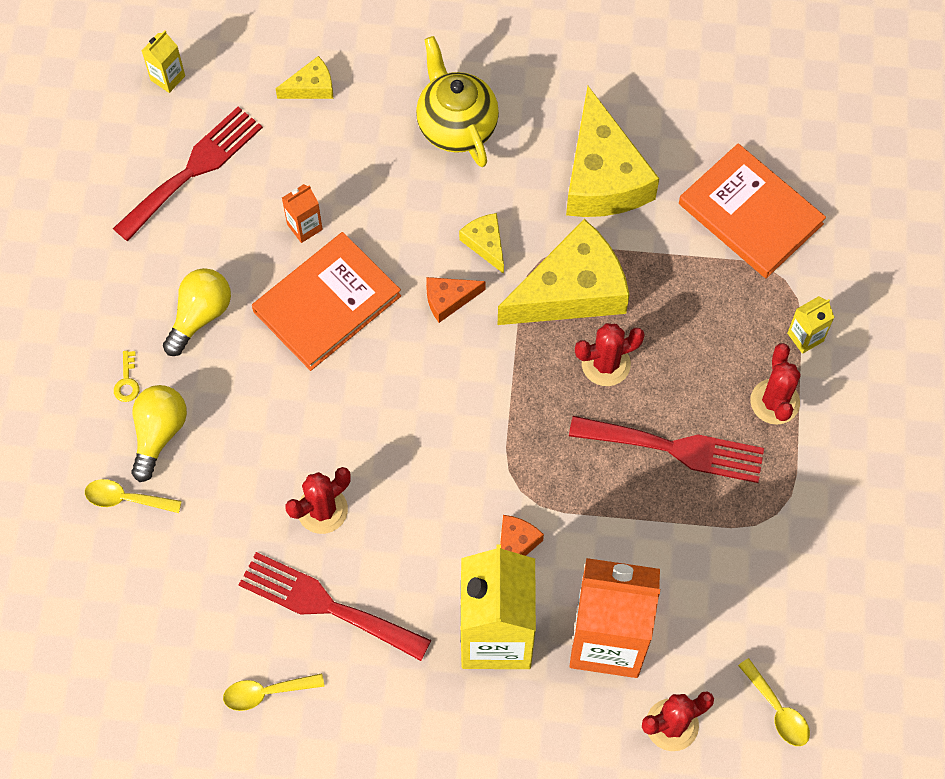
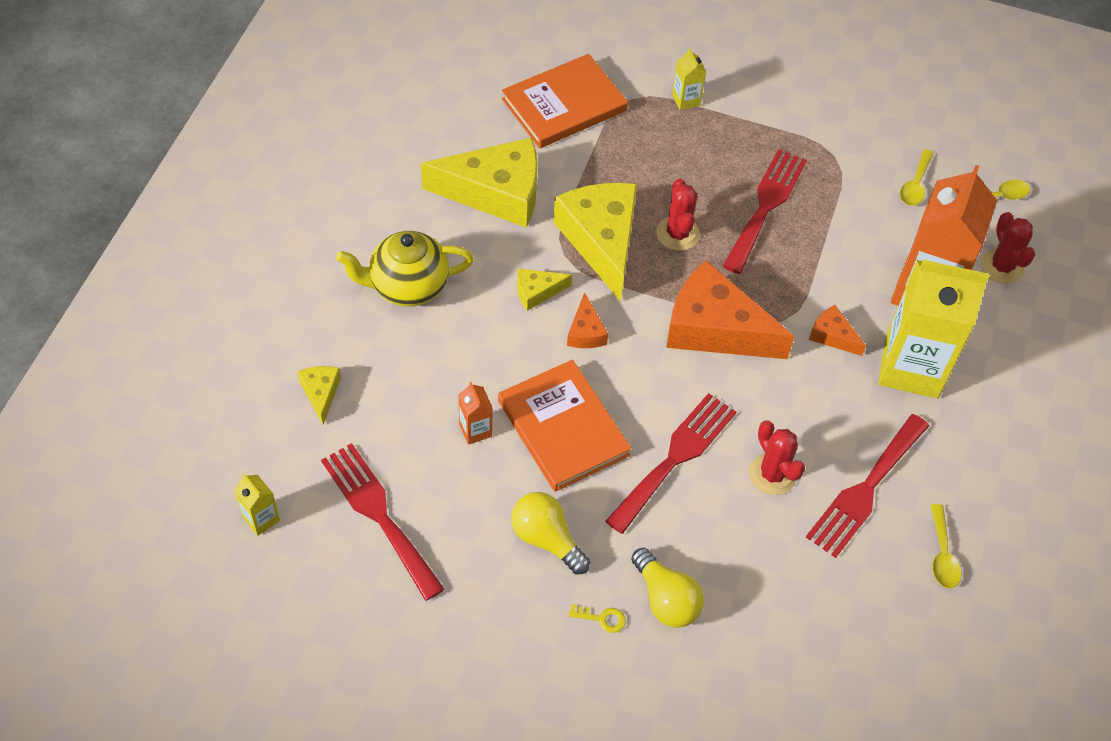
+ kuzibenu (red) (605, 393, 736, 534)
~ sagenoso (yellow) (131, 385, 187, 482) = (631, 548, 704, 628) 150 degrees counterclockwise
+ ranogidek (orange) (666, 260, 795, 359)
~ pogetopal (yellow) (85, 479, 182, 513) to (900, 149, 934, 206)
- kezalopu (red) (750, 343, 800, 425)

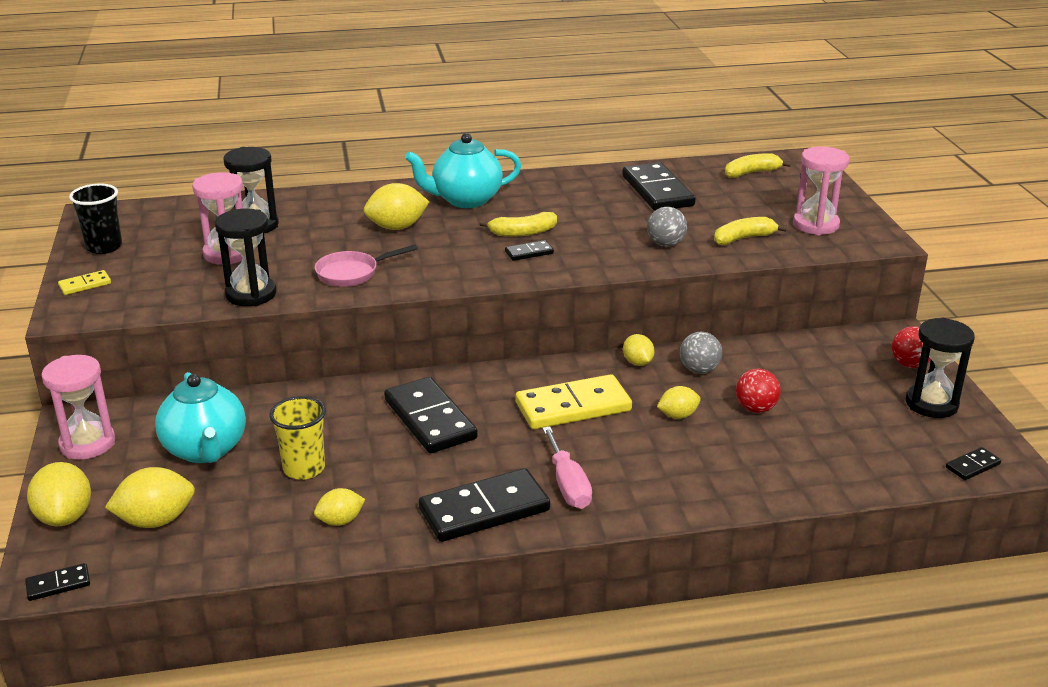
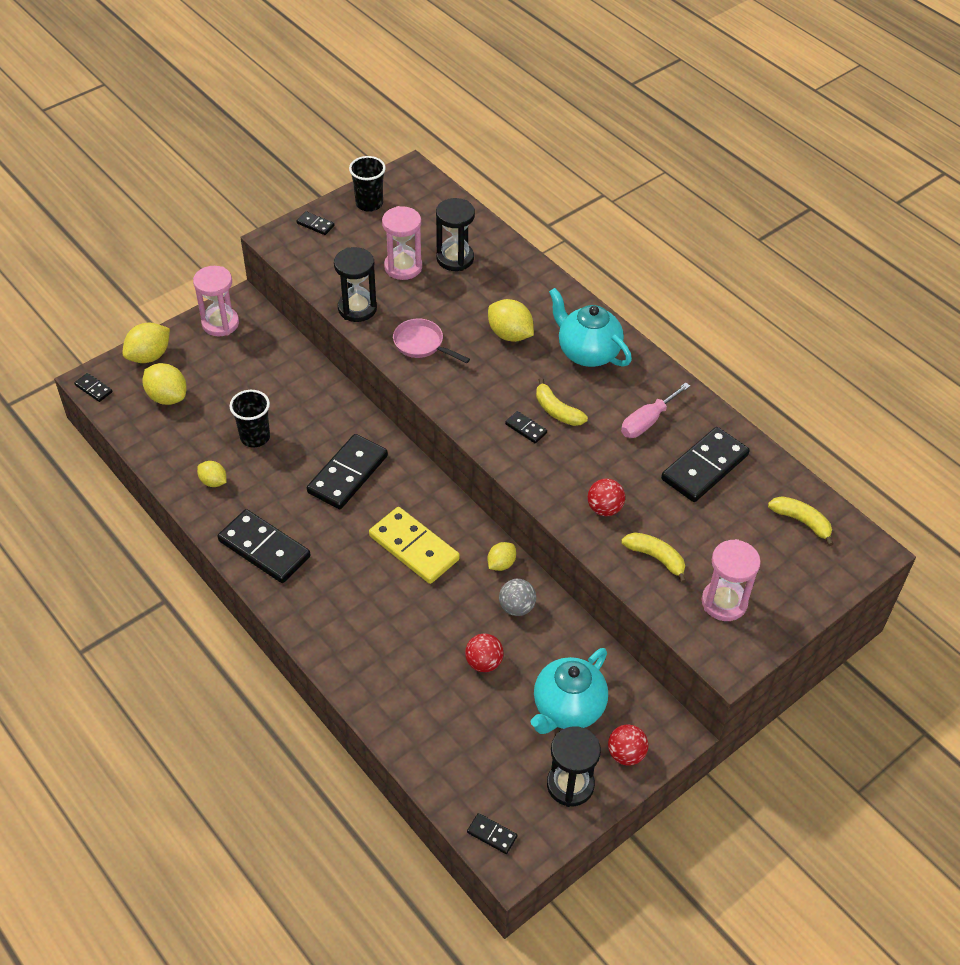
~ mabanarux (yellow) (269, 396, 326, 480) to mabanarux (black) (230, 390, 270, 447)
~ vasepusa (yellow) (58, 270, 111, 295) to vasepusa (black) (297, 211, 334, 235)
~ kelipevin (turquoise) (155, 372, 246, 463) to (531, 648, 608, 734)
~ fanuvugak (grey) (647, 207, 687, 247) to fanuvugak (red) (588, 479, 625, 516)
~ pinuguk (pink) (542, 426, 592, 509) to (621, 382, 690, 438)
- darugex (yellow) (657, 386, 701, 419)

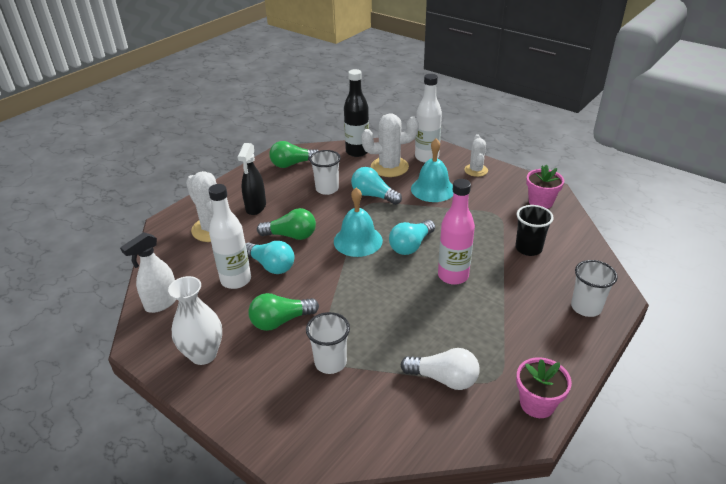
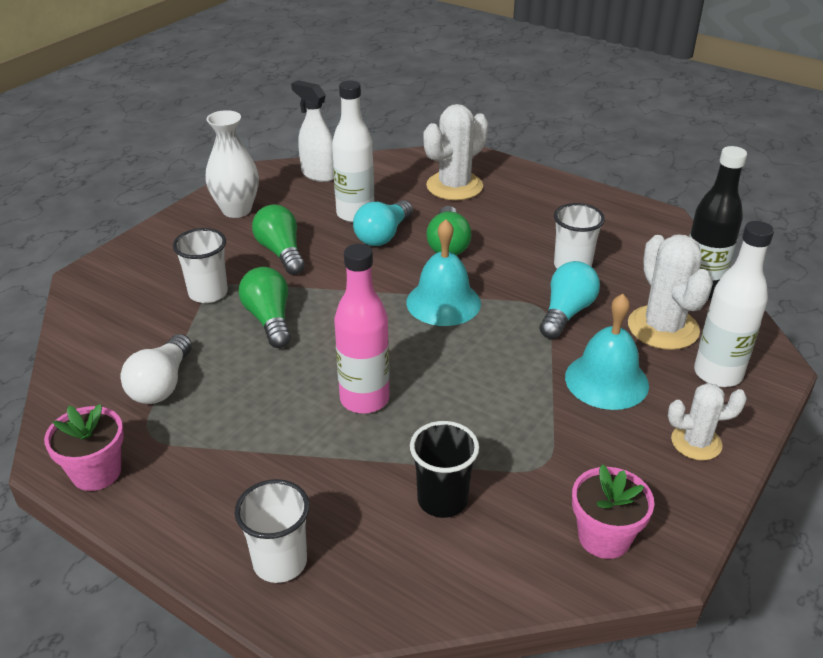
~ sagenoso (green) (269, 141, 319, 168) to (239, 267, 291, 348)
- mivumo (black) (238, 143, 266, 215)
- sagenoso (turquoise) (389, 220, 435, 255)

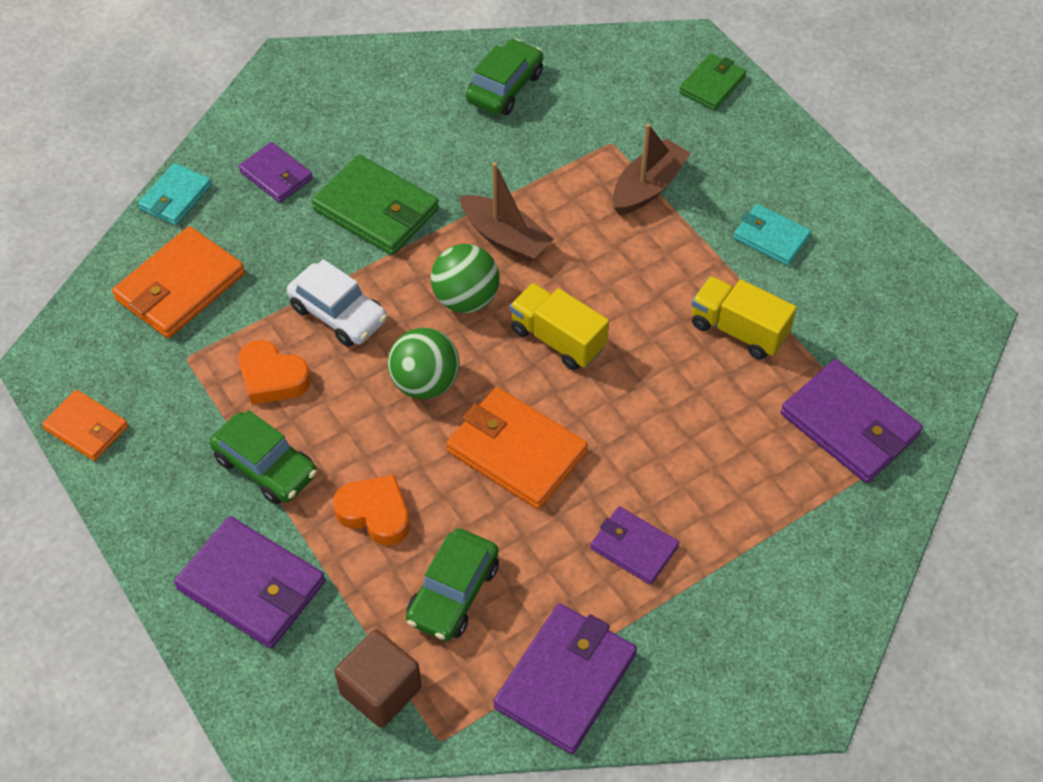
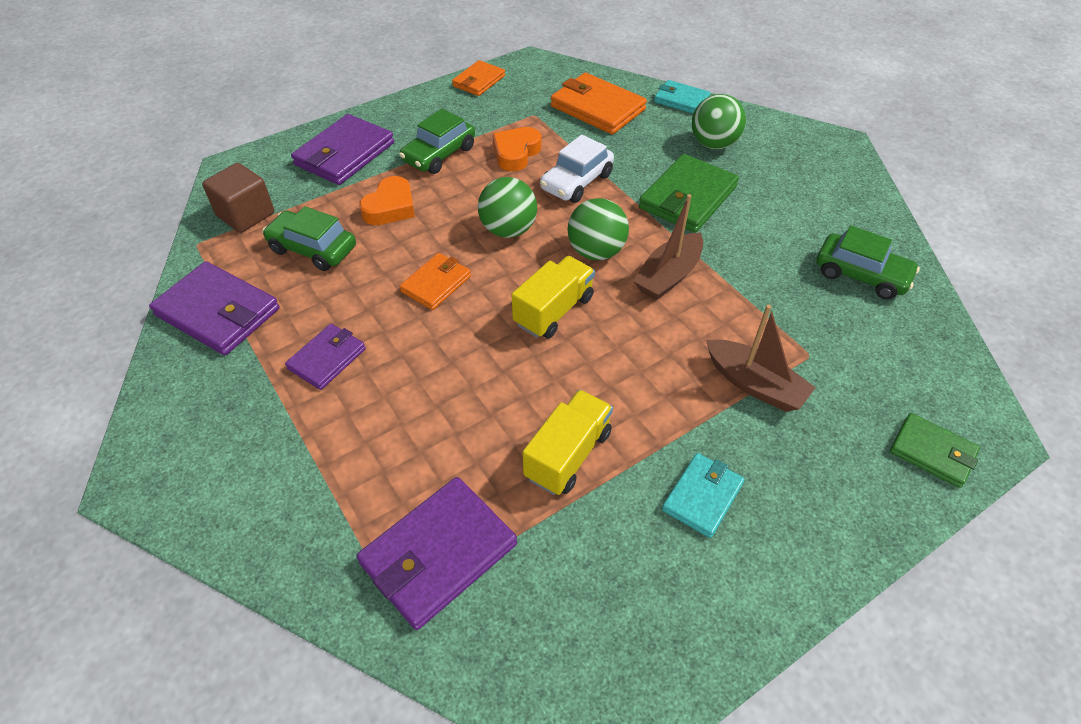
~ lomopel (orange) (446, 387, 588, 509) = (399, 253, 471, 310) x0.60
~ lomopel (purple) (238, 142, 313, 203) to fanuvugak (green) (692, 94, 746, 150)

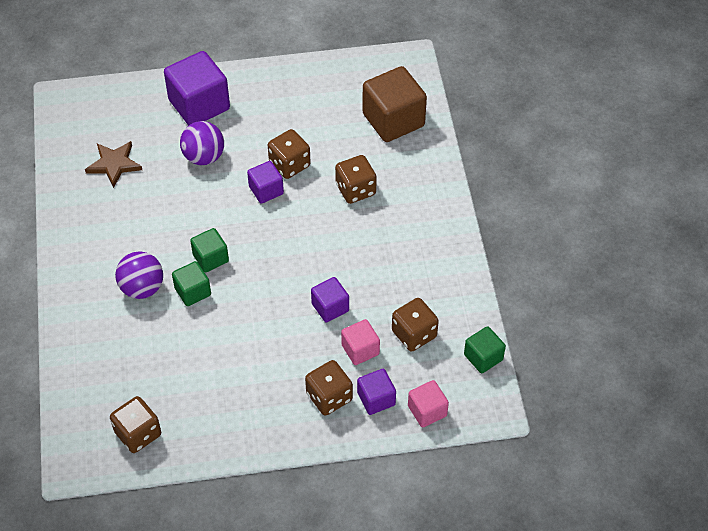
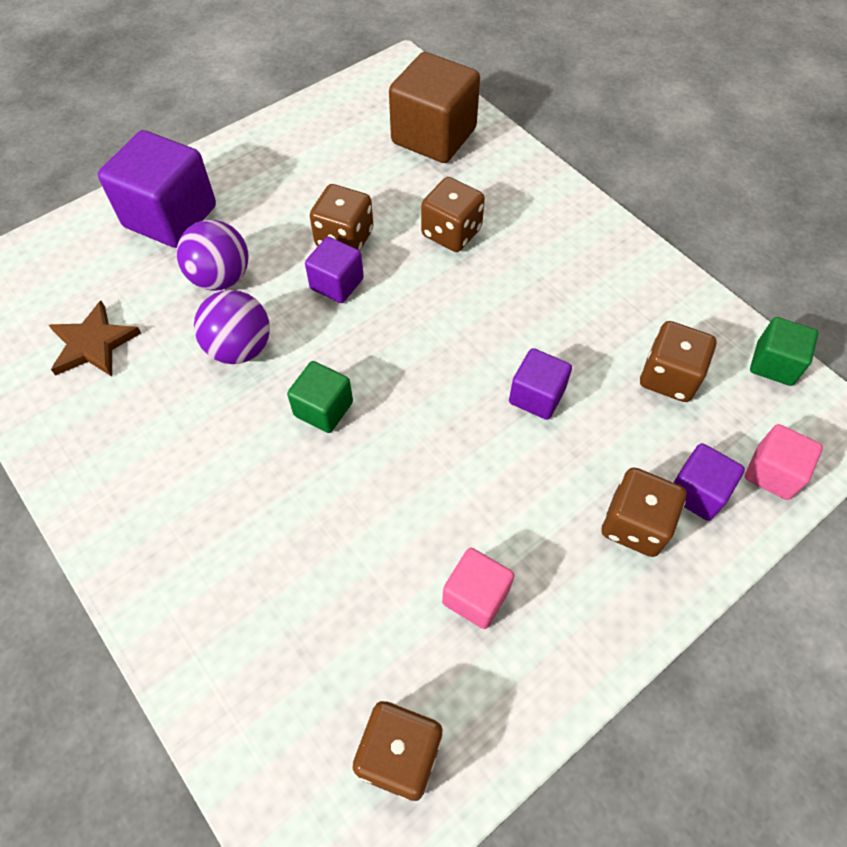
~ fanuvugak (purple) (115, 251, 163, 299) to (194, 290, 270, 364)
~ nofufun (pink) (341, 319, 380, 365) to (442, 548, 515, 629)
- nofufun (green) (172, 261, 211, 306)

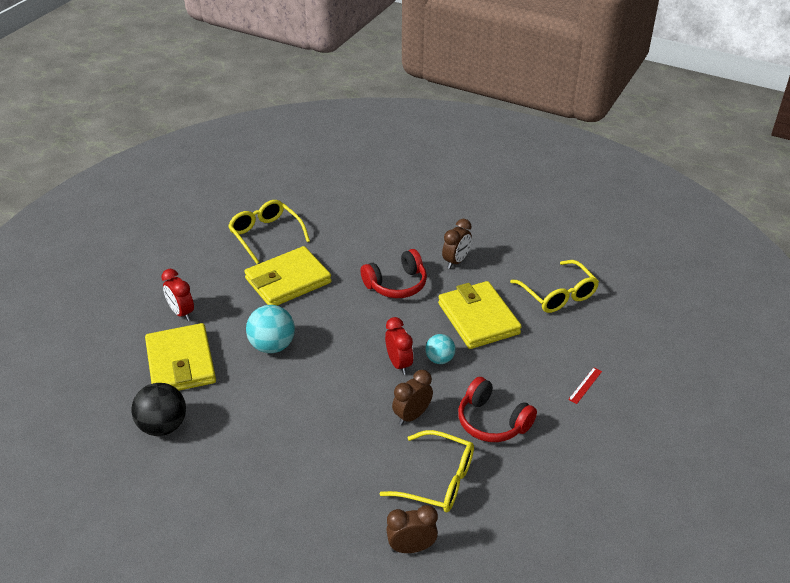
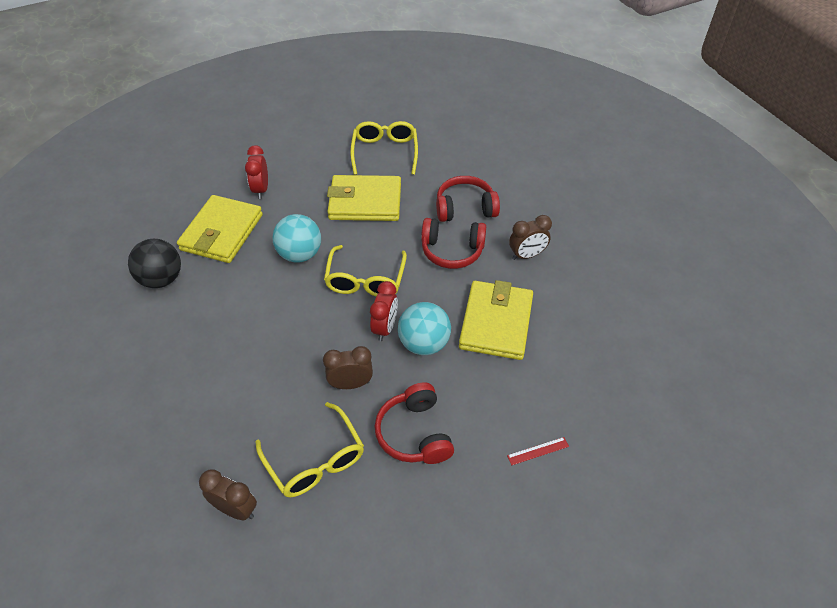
~ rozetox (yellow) (510, 260, 599, 313) to (324, 245, 407, 296)
~ fanuvugak (turquoise) (425, 334, 456, 364) = (398, 302, 451, 355) x1.62
+ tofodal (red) (436, 176, 500, 222)

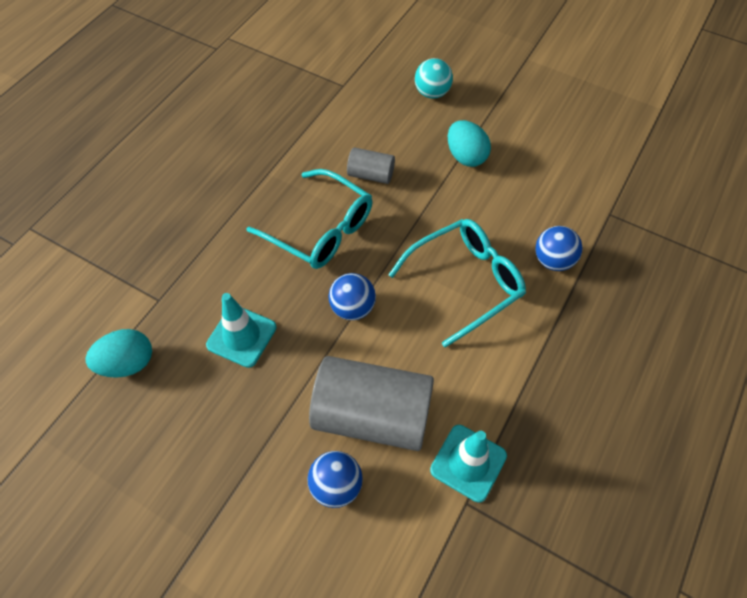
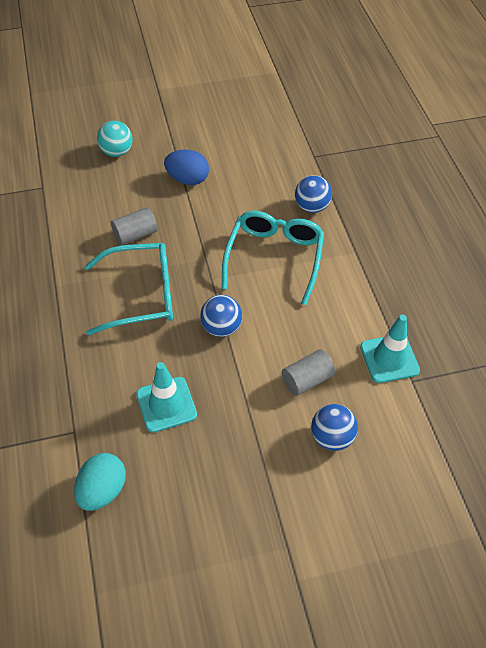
~ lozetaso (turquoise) (448, 120, 491, 167) to lozetaso (blue) (164, 149, 209, 185)
~ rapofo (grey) (309, 356, 434, 451) = (282, 349, 335, 396) x0.49

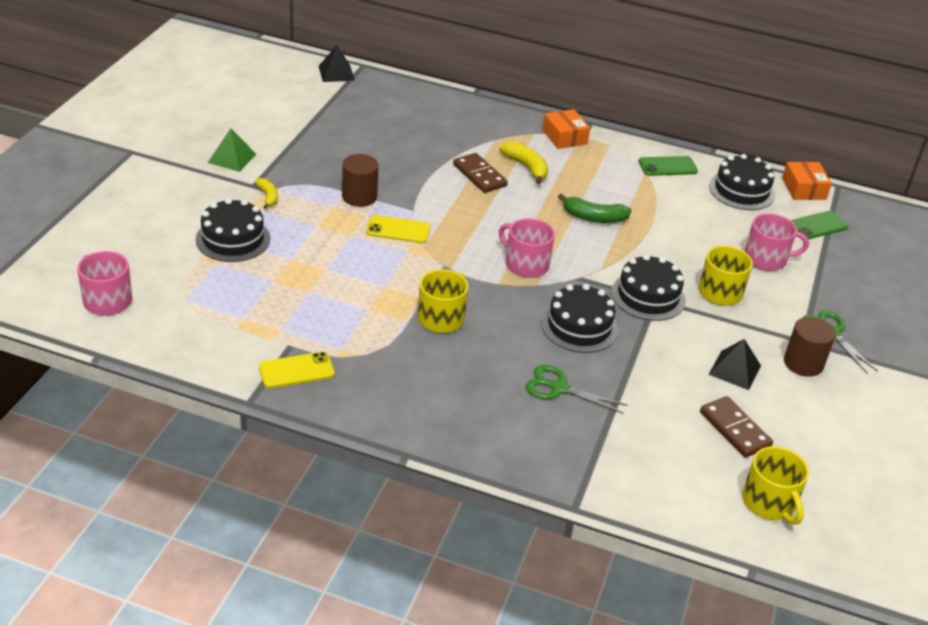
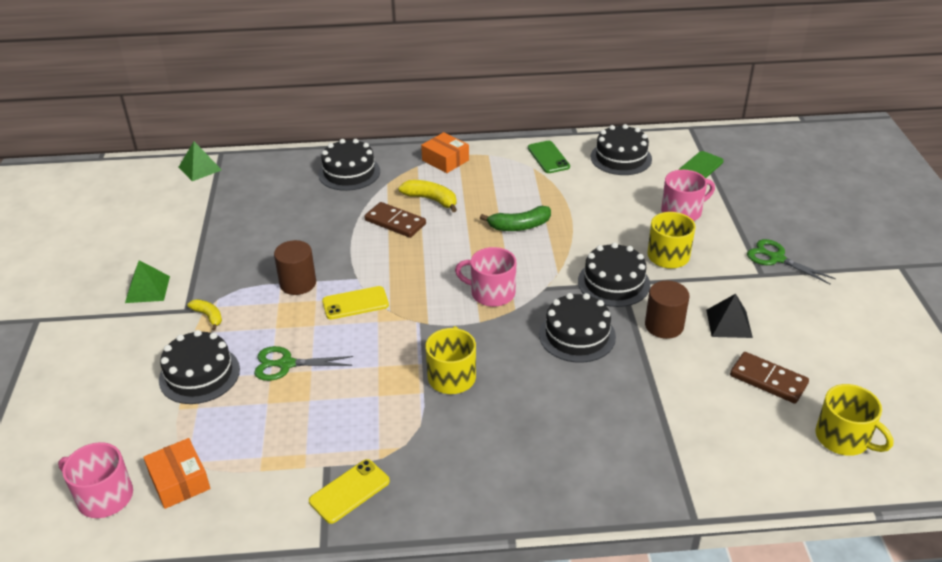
~ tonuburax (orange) (782, 162, 832, 200) to (143, 438, 211, 509)
~ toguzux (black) (319, 45, 355, 82) to toguzux (green) (179, 142, 222, 181)
~ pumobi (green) (526, 365, 628, 414) to (254, 346, 353, 381)
+ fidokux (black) (318, 139, 380, 191)
~ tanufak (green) (638, 156, 698, 176) = (528, 141, 570, 173) 75 degrees counterclockwise
~ rapofo (brown) (784, 317, 836, 377) to (645, 281, 689, 339)

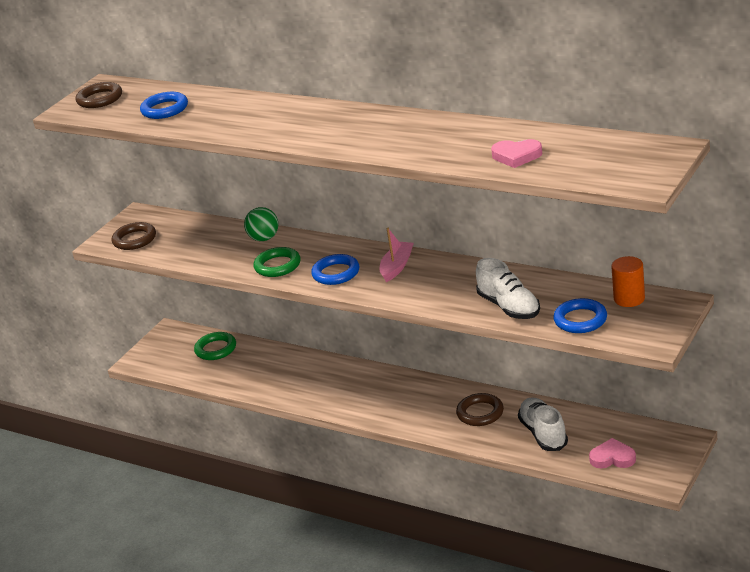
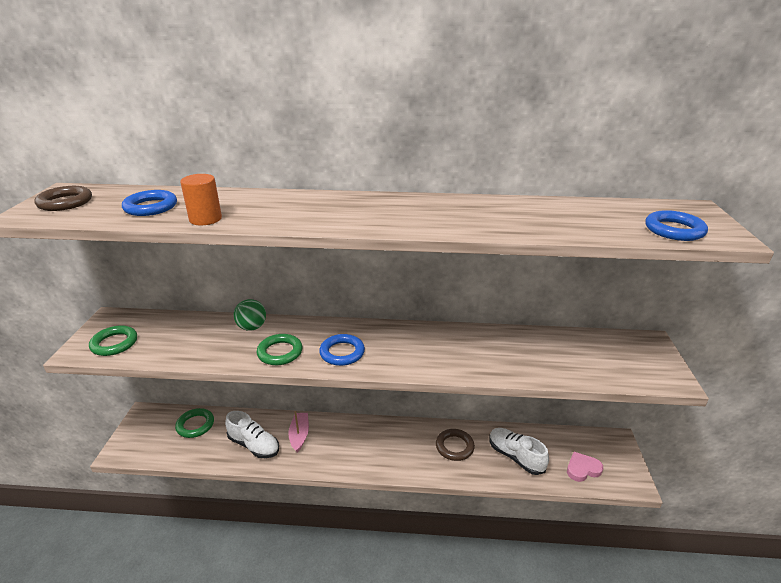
~ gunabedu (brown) (112, 222, 156, 250) to gunabedu (green) (89, 325, 137, 356)
~ rapofo (orange) (611, 256, 645, 307) to (180, 174, 222, 225)
~ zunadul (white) (476, 258, 540, 319) to (225, 411, 279, 458)
~ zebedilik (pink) (380, 228, 414, 282) to (289, 411, 309, 453)
~ gunabedu (blue) (553, 298, 607, 333) to (645, 210, 708, 241)
- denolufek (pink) (491, 139, 542, 168)

